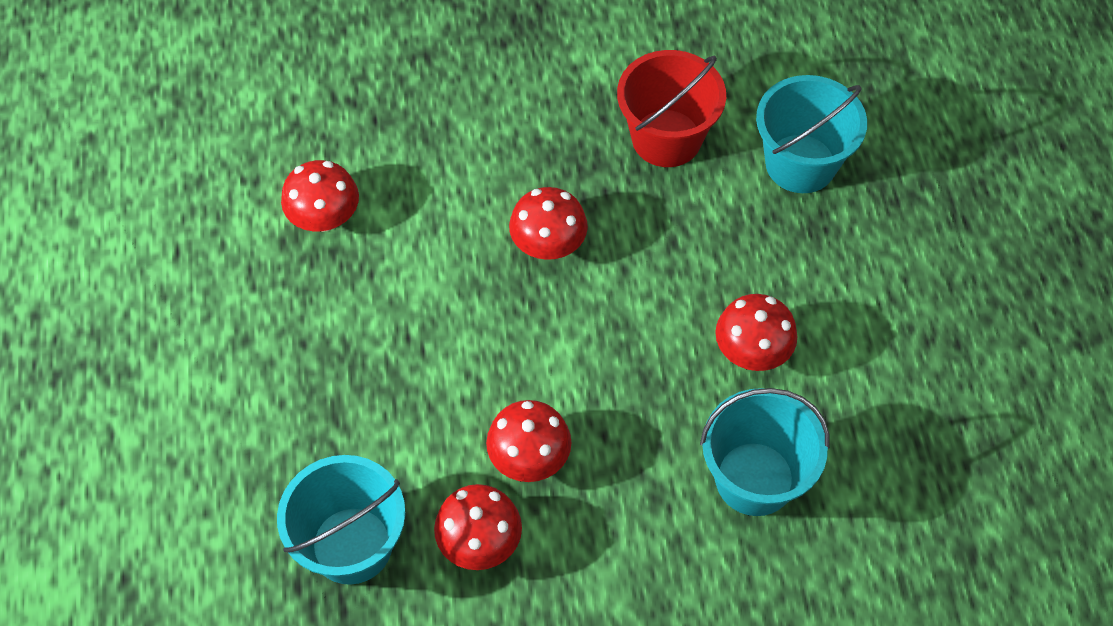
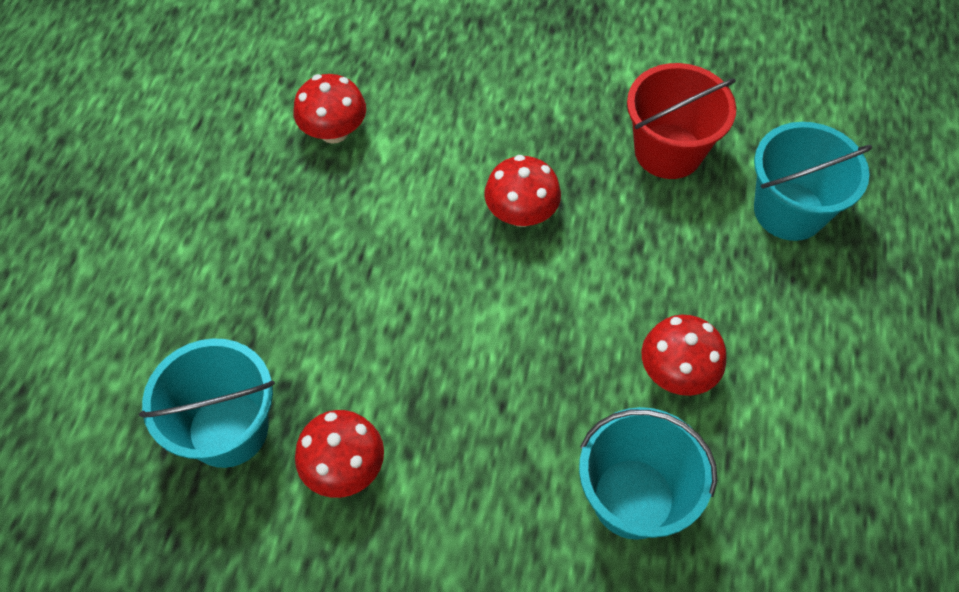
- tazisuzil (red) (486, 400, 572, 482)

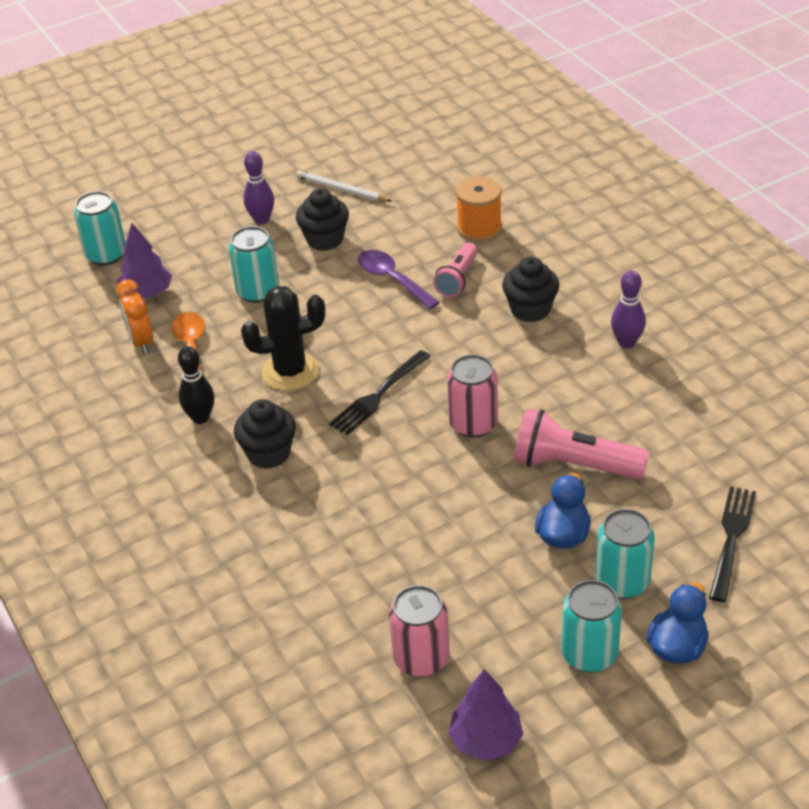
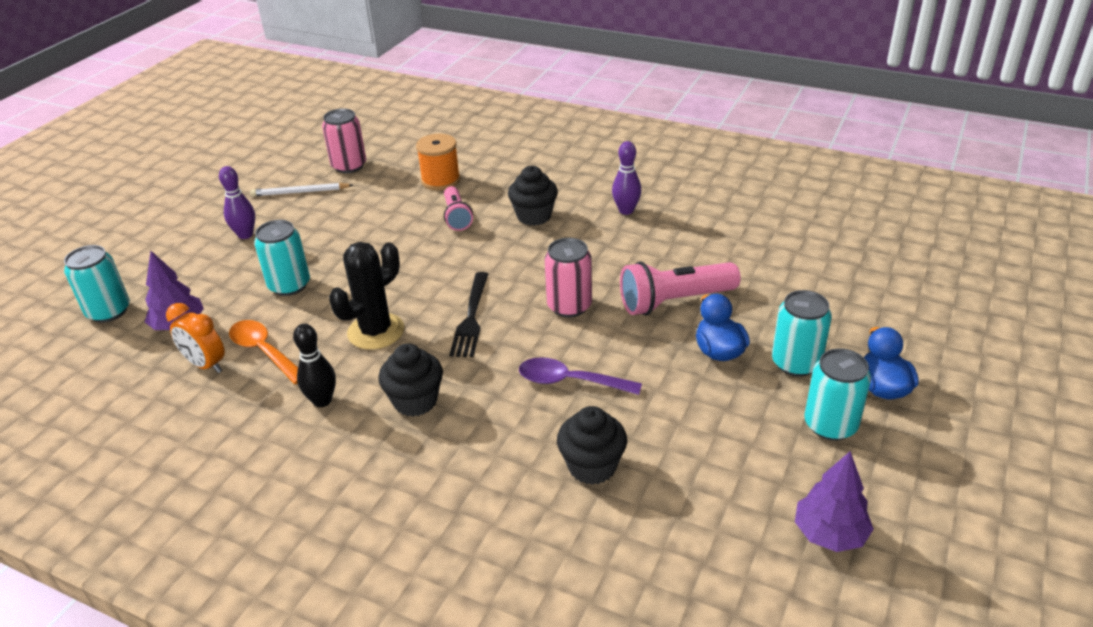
~ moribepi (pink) (389, 585, 450, 677) to (322, 108, 366, 173)
~ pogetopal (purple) (358, 250, 440, 309) to (519, 357, 642, 395)
~ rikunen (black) (296, 188, 349, 251) to (557, 406, 627, 485)
- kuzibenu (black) (709, 486, 756, 602)

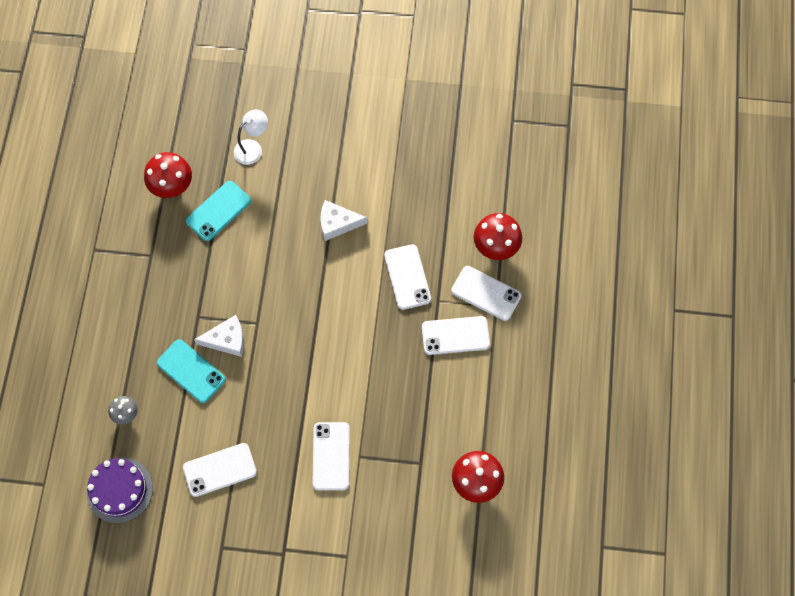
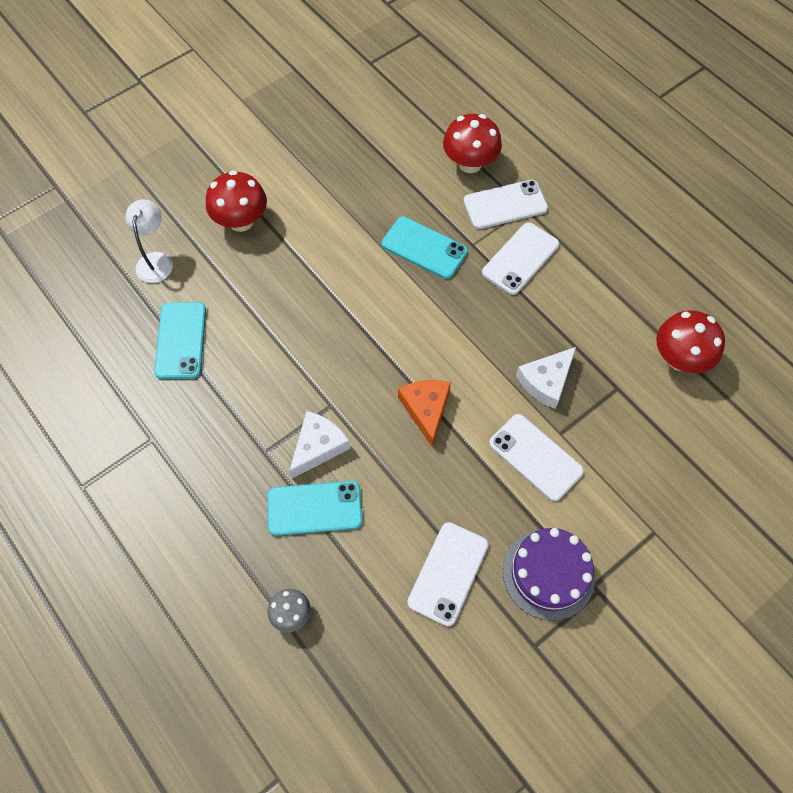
~ tazisuzil (red) (144, 152, 192, 198) to (206, 170, 267, 232)
~ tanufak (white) (384, 244, 431, 310) to tanufak (turquoise) (382, 216, 468, 279)
+ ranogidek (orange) (398, 380, 451, 447)
~ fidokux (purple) (87, 458, 153, 523) to (503, 528, 595, 621)
~ ranogidek (white) (321, 200, 367, 241) to (516, 347, 576, 409)

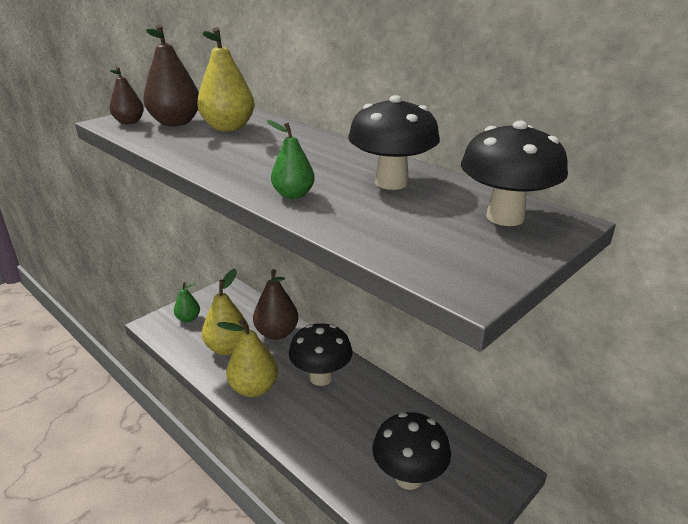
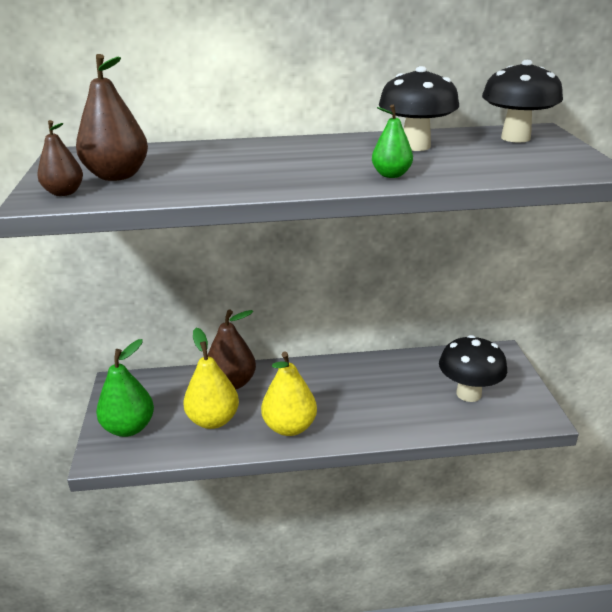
~ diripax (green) (174, 282, 200, 322) = (96, 339, 154, 437) x1.69
- diripax (yellow) (197, 27, 255, 132)
- tazisuzil (black) (289, 323, 353, 386)

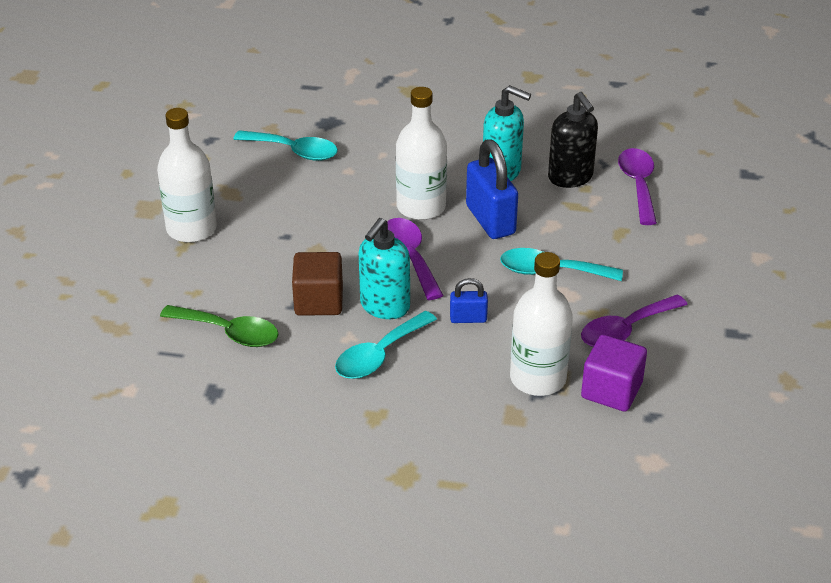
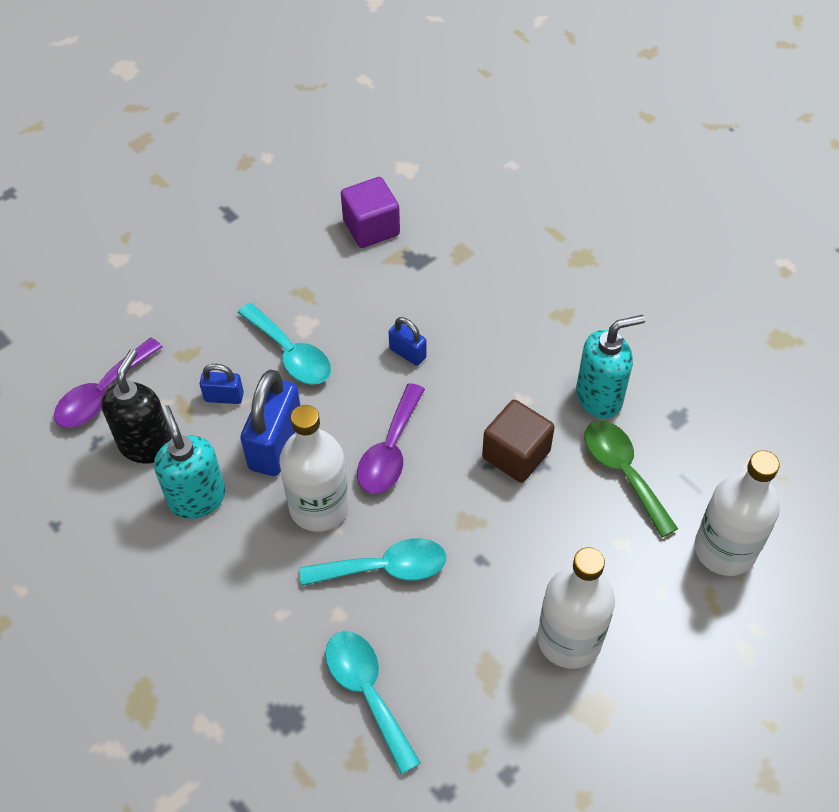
+ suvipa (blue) (199, 364, 244, 404)
~ pogetopal (turquoise) (335, 311, 437, 379) to (300, 538, 446, 586)
~ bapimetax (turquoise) (359, 218, 410, 319) to (576, 315, 645, 419)
~ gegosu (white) (510, 252, 573, 396) to (695, 450, 780, 576)
- pogetopal (purple) (581, 294, 688, 347)

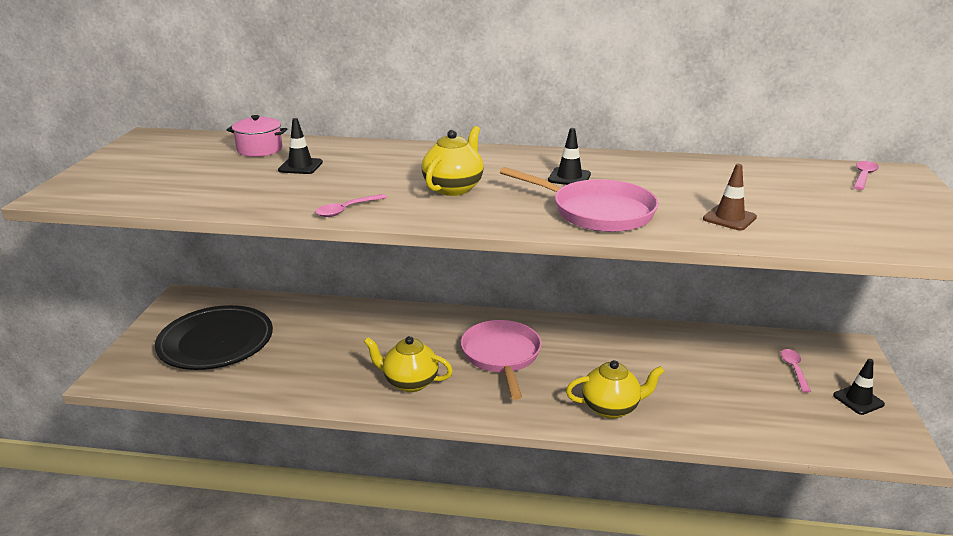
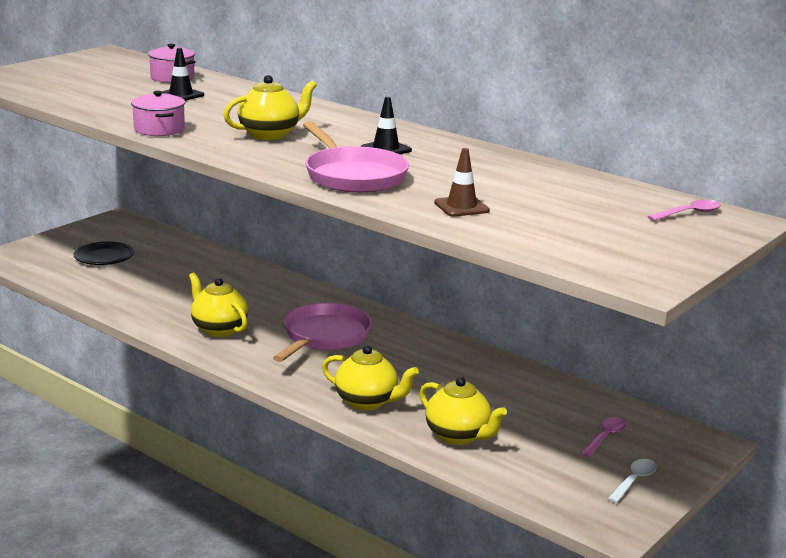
~ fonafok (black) (155, 305, 273, 370) = (74, 241, 134, 265) x0.53
~ pogetopal (pink) (316, 194, 387, 217) to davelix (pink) (131, 91, 185, 136)
+ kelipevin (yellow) (420, 377, 507, 445)
~ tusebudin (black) (833, 359, 885, 415) to pogetopal (white) (607, 459, 657, 503)

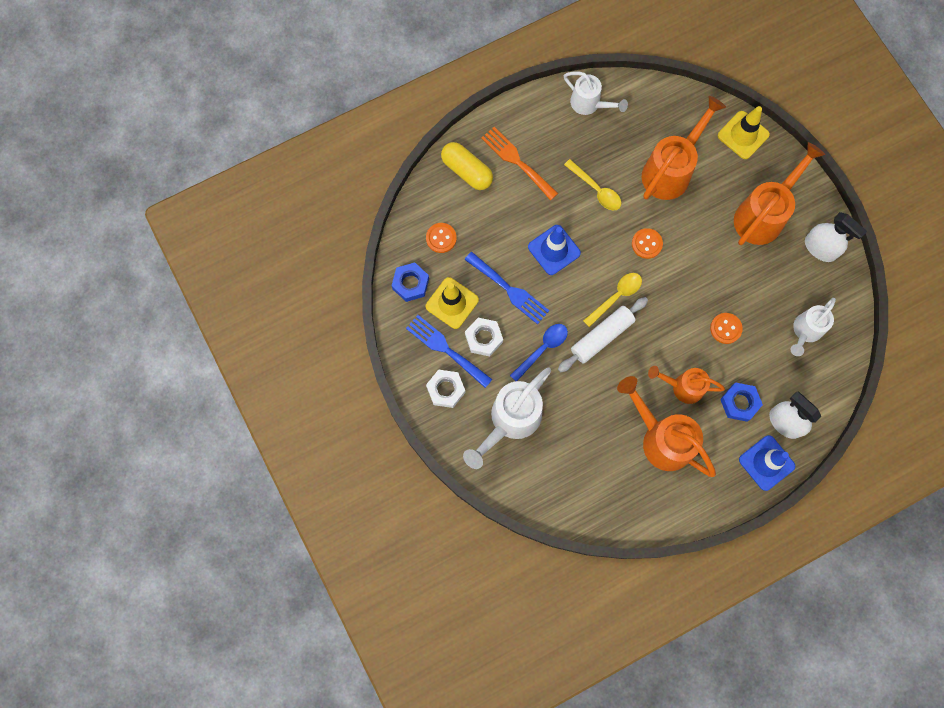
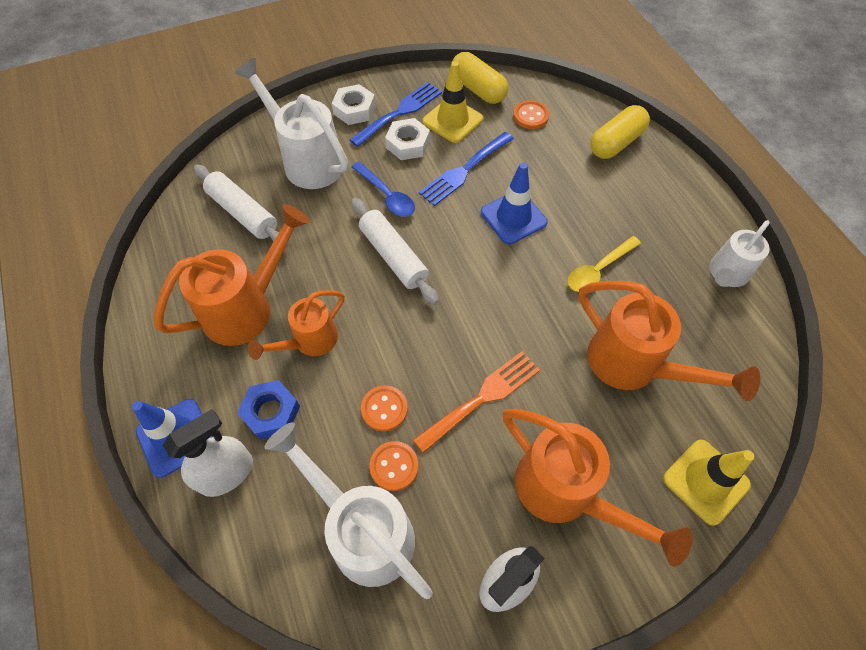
+ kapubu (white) (194, 165, 289, 248)
~ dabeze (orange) (648, 366, 725, 404) = (248, 290, 344, 360) 150 degrees counterclockwise
~ dabeze (white) (790, 298, 836, 356) = (264, 422, 433, 599) x1.61
~ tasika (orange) (632, 228, 663, 259) to (369, 441, 418, 491)
~ kuzibenu (orange) (481, 127, 558, 200) to (413, 351, 540, 453)
~ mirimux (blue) (391, 263, 429, 302) to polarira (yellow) (452, 52, 508, 104)
- pogetopal (yellow) (583, 273, 642, 327)

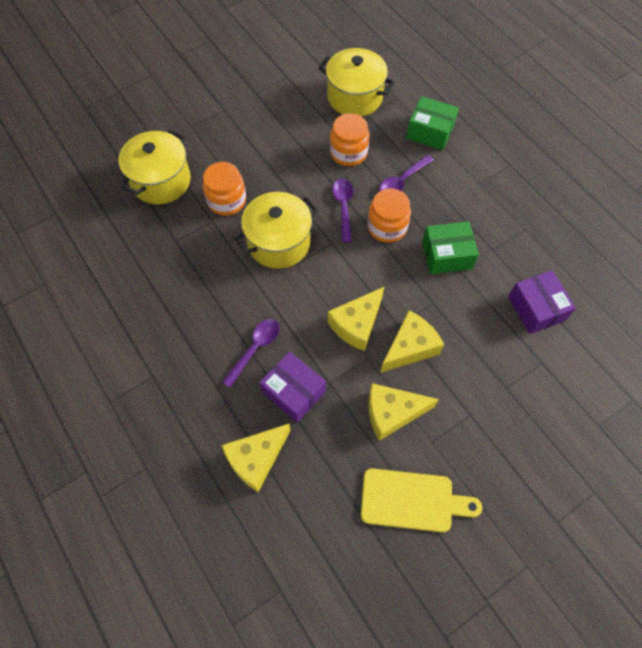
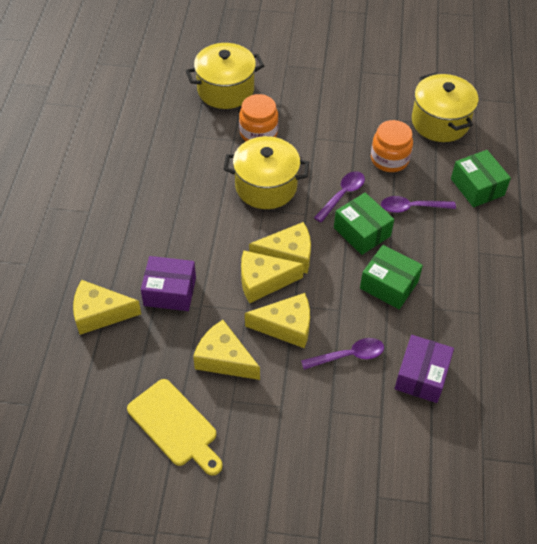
~ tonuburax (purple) (259, 351, 326, 422) = (141, 256, 196, 311) 75 degrees counterclockwise
+ ranogidek (yellow) (249, 222, 311, 274)
~ pogetopal (purple) (222, 319, 279, 388) to (301, 338, 384, 370)
~ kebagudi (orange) (367, 189, 411, 243) to tonuburax (green) (334, 193, 394, 255)

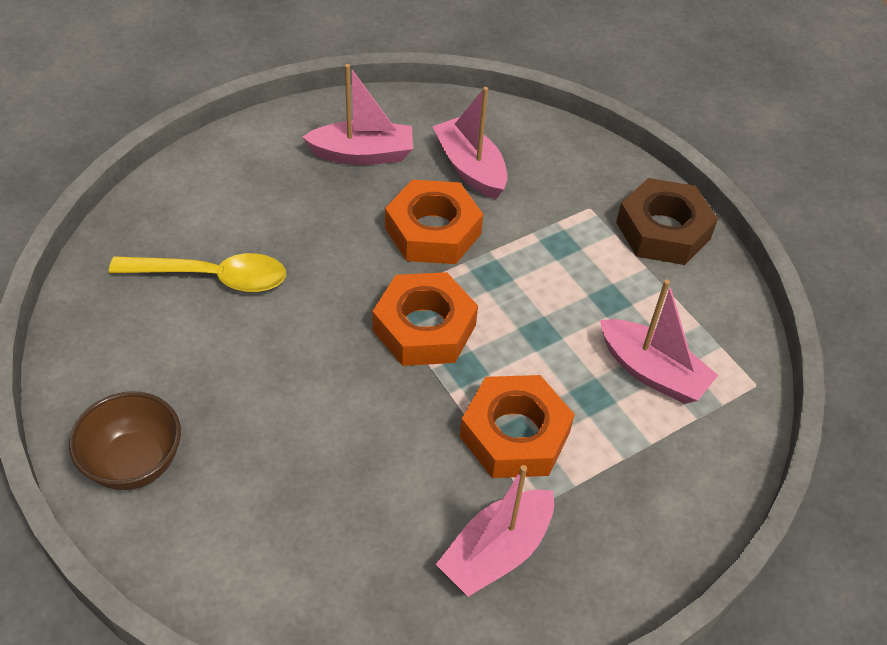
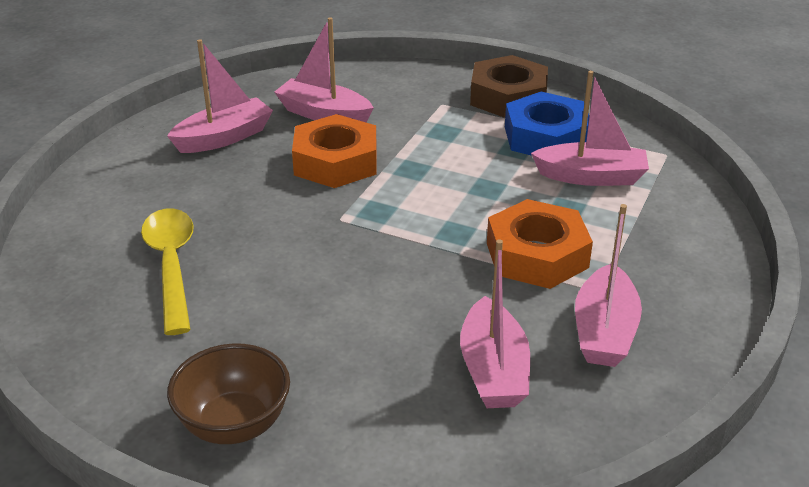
~ pogetopal (yellow) (109, 253, 286, 292) = (141, 208, 194, 335) 75 degrees counterclockwise
+ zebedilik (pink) (460, 239, 530, 408)
+ mirimux (blue) (505, 92, 589, 156)
- mirimux (orange) (373, 272, 478, 366)

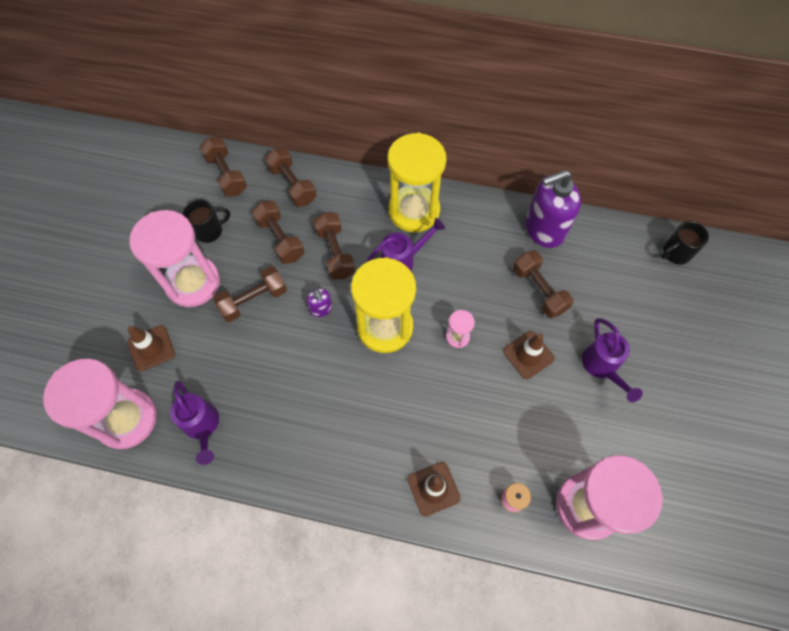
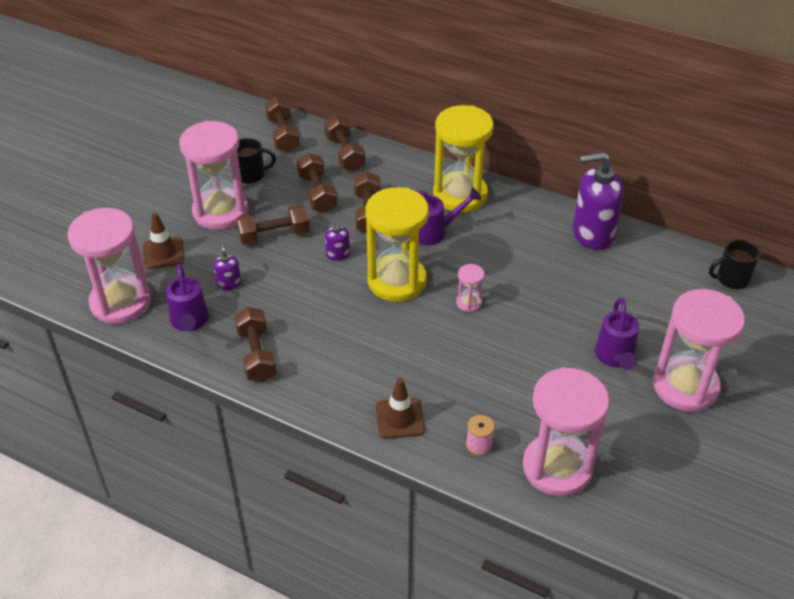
+ bapimetax (purple) (214, 242, 241, 290)
~ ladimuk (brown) (513, 250, 573, 318) to (234, 307, 277, 382)
+ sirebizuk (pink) (653, 289, 745, 412)
- tusebudin (brown) (503, 331, 555, 379)

